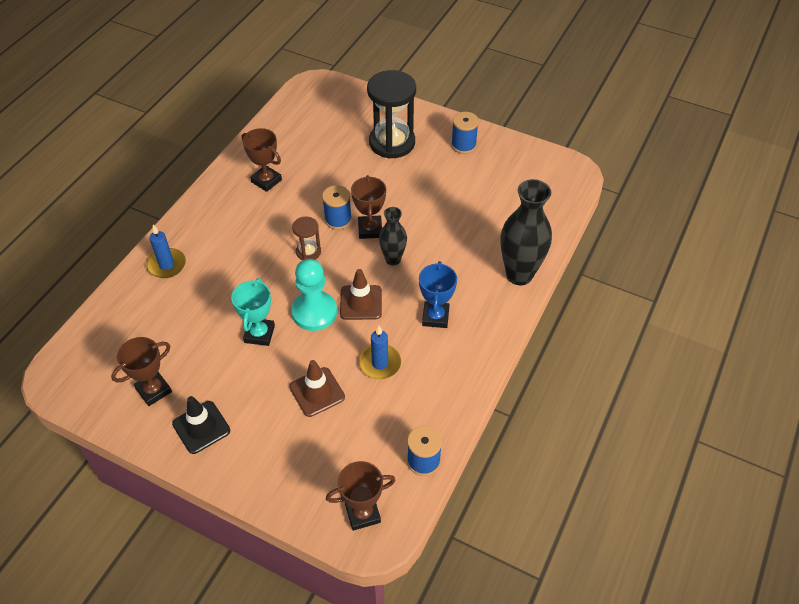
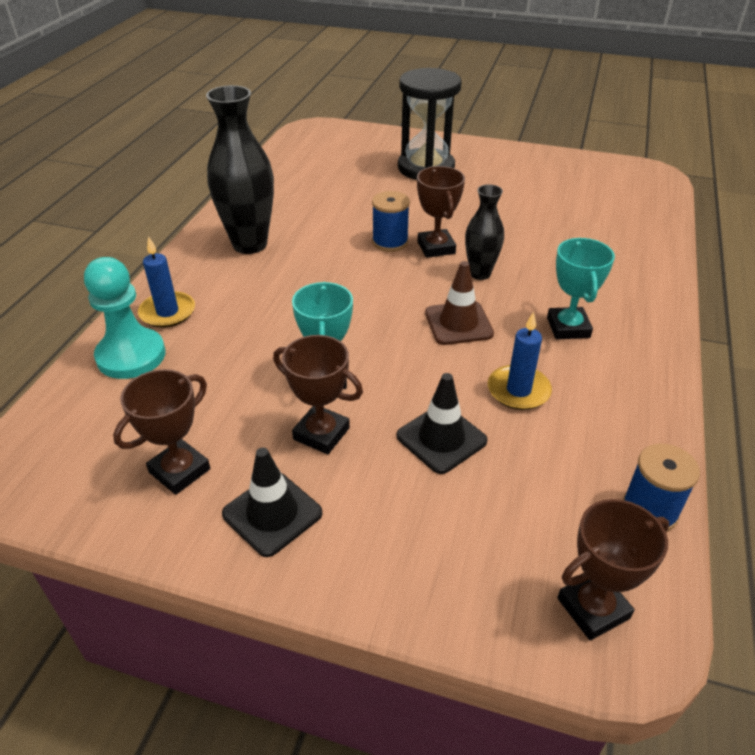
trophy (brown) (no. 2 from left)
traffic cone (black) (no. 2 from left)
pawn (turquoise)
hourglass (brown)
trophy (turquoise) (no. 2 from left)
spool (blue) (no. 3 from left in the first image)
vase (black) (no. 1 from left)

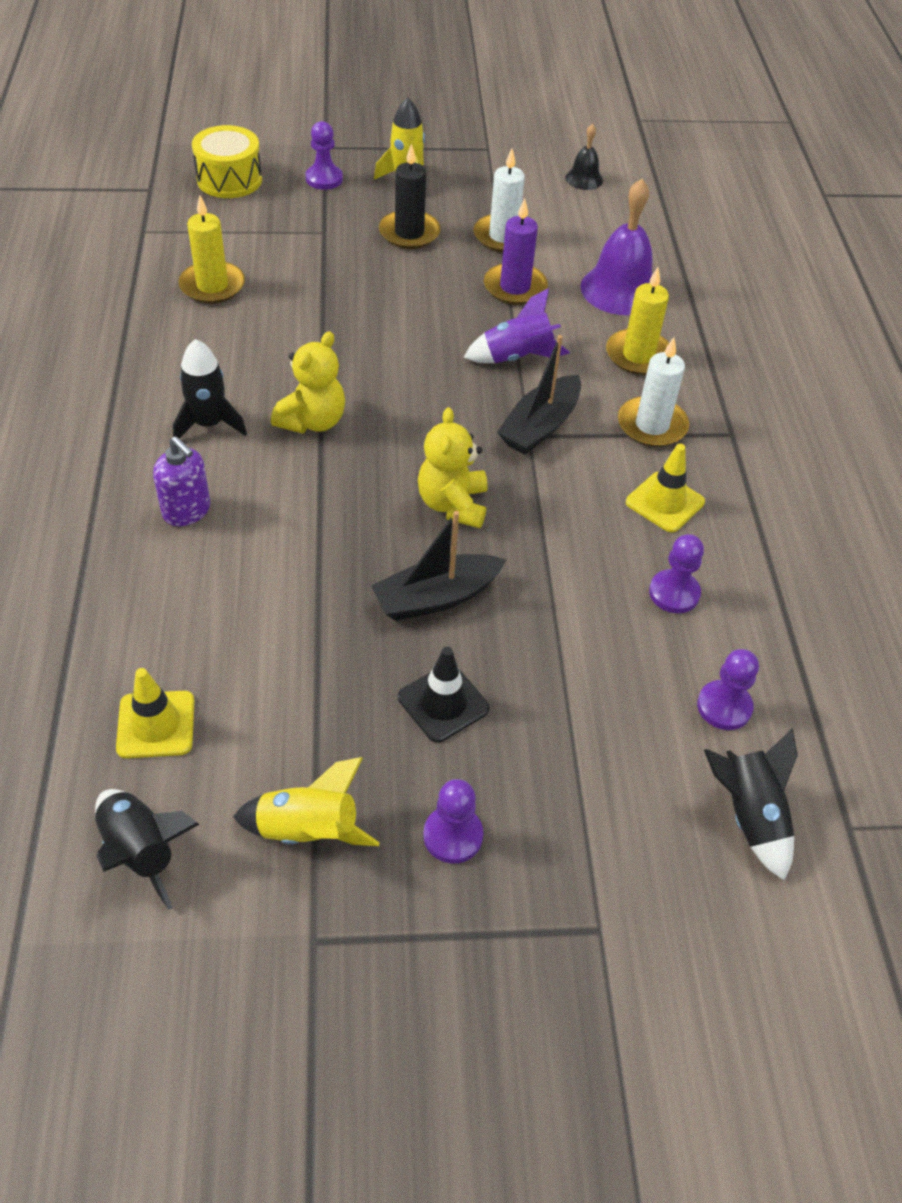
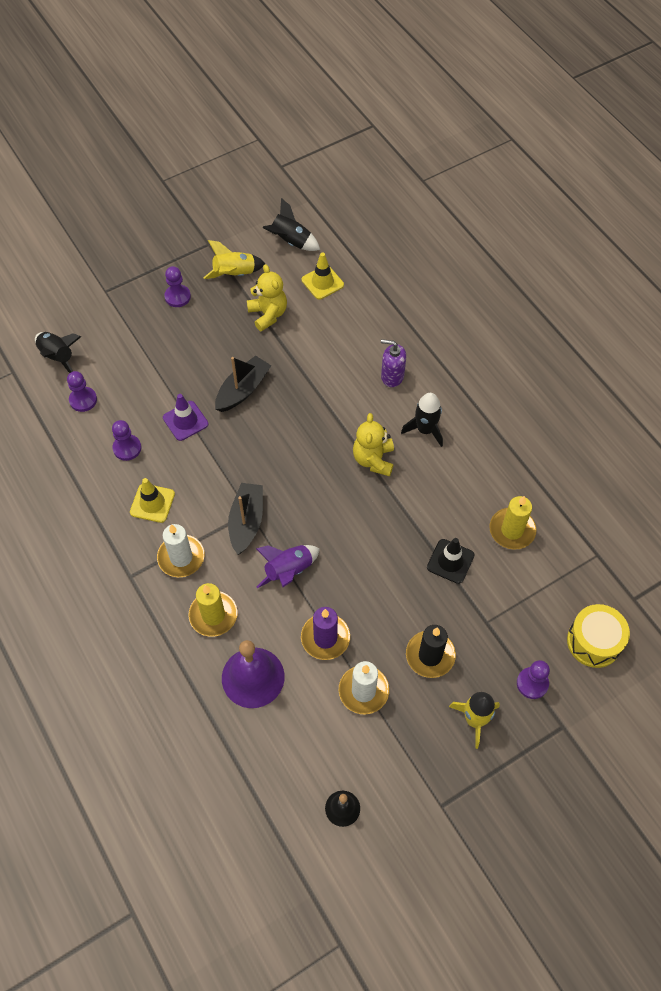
traffic cone (black)
teddy bear (yellow) (no. 1 from left)
traffic cone (purple)

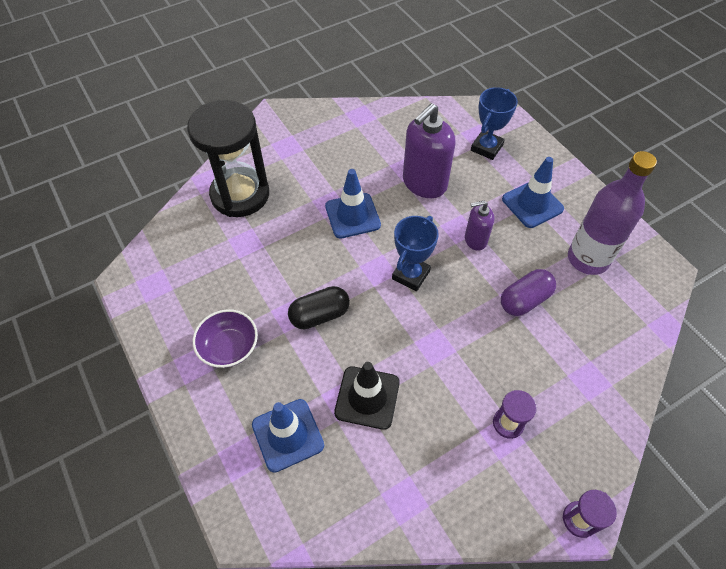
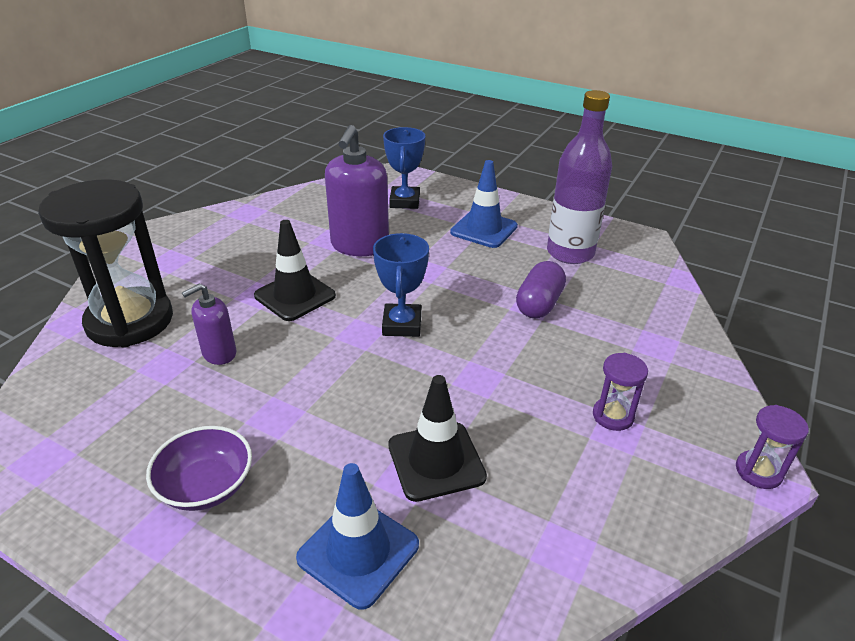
capsule (black)
traffic cone (black) (no. 1 from left)
soap dispenser (purple) (no. 1 from left)

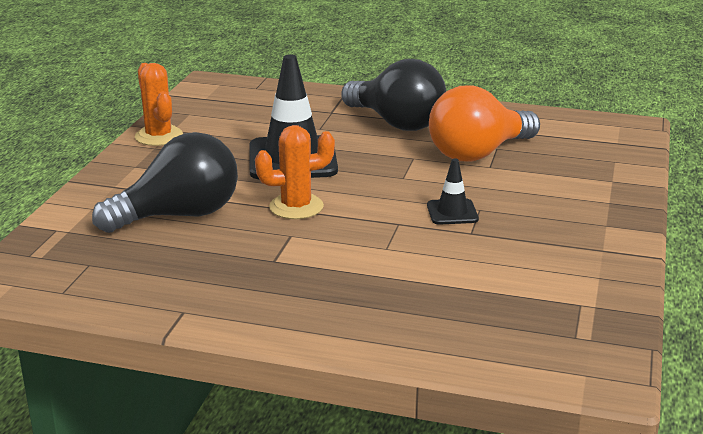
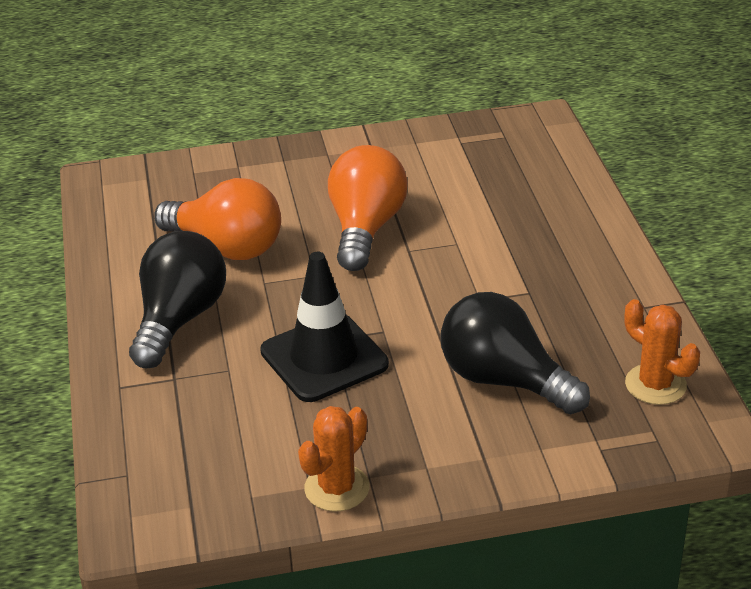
cactus (orange) (no. 2 from left)
light bulb (orange) (no. 2 from left)

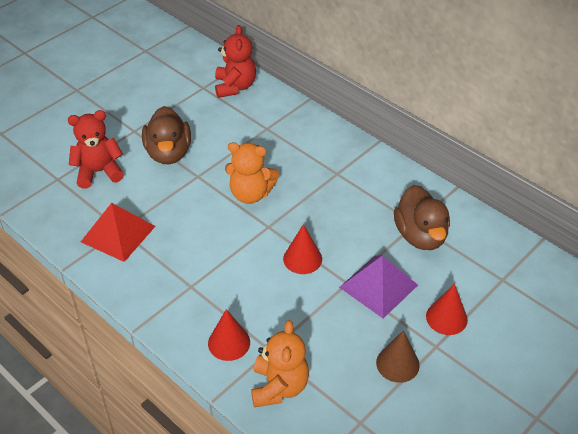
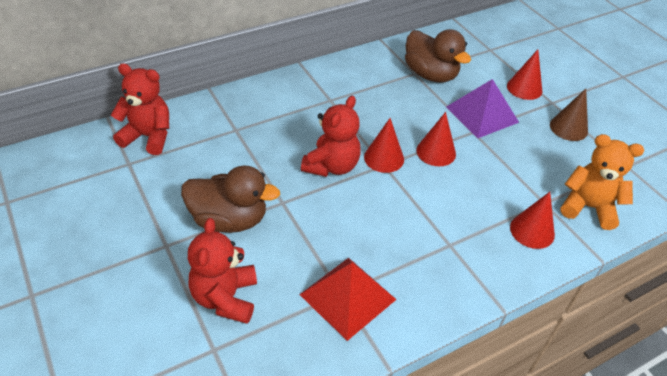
teddy bear (red) (no. 3 from left)
duck (brown) (no. 2 from left)
cone (red) (no. 1 from left)

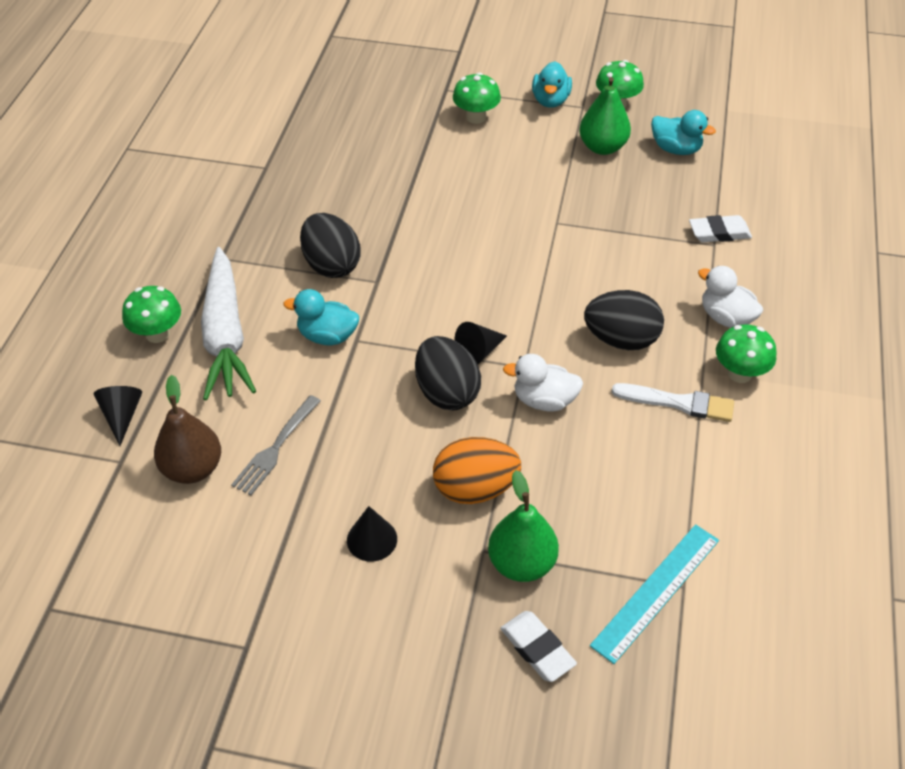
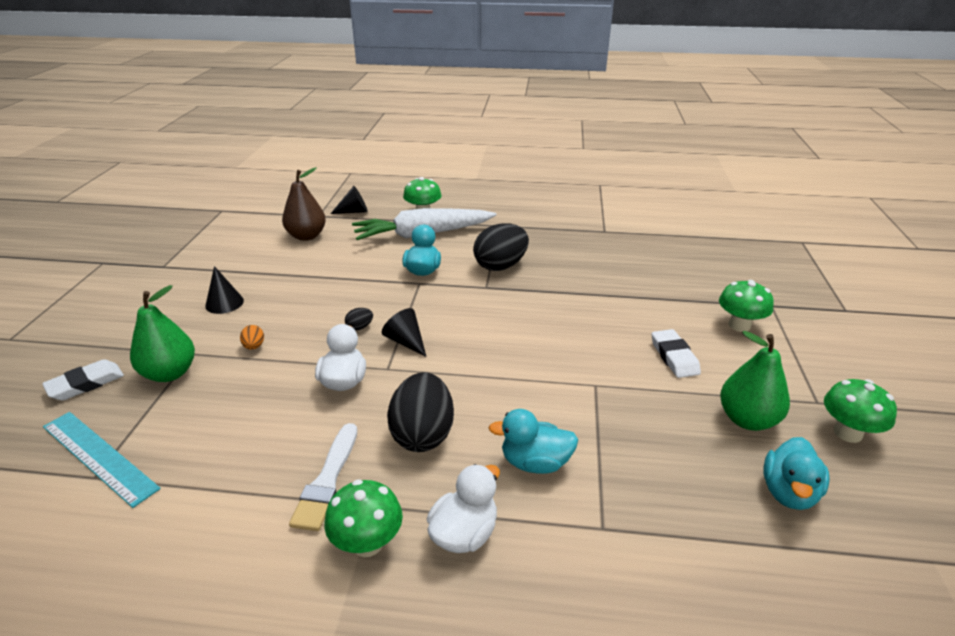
fork (grey)
egg (black) (no. 1 from left)
egg (orange)
duck (turquoise) (no. 2 from left)
eraser (white) (no. 2 from left)

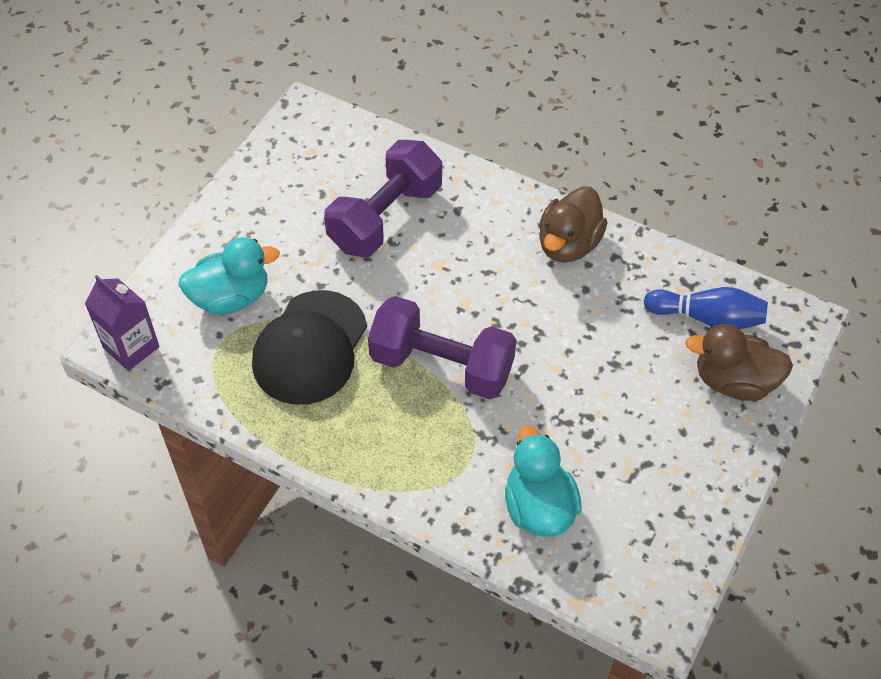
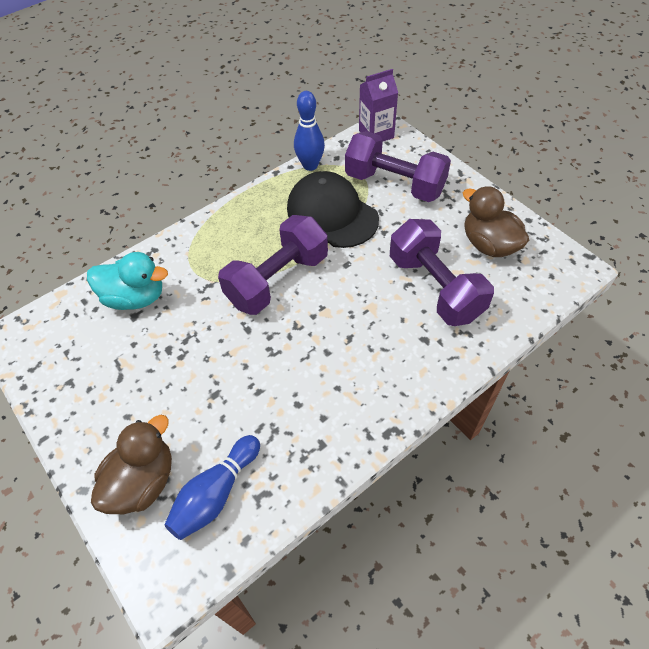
dumbbell (purple) (no. 2 from left)
duck (brown) (no. 2 from left)
bowling pin (blue) (no. 2 from left)

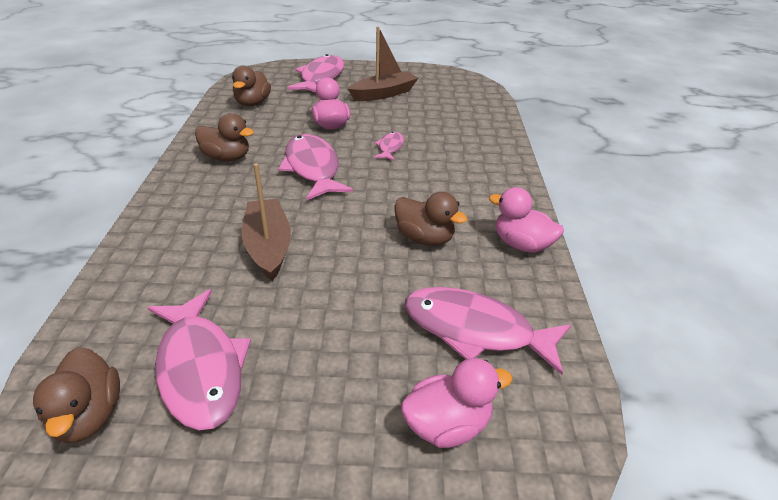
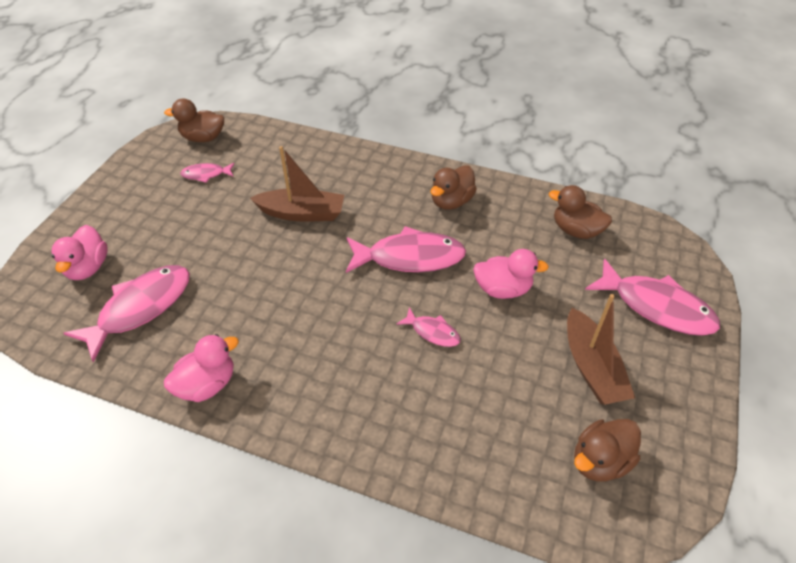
fish (pink) (no. 2 from left)
duck (brown) (no. 4 from left)

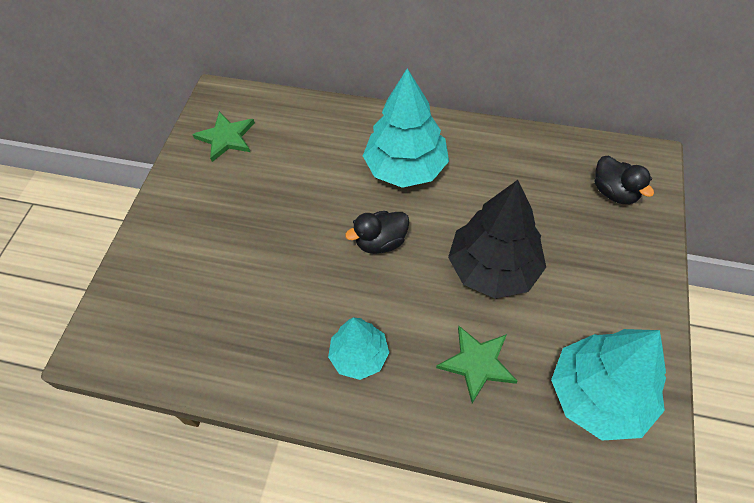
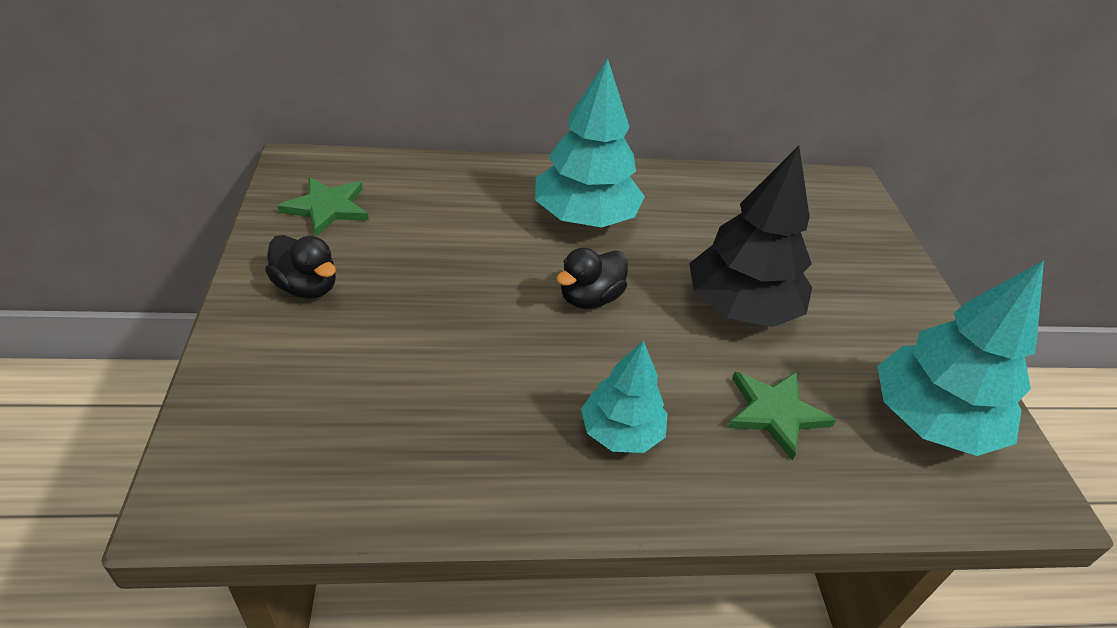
duck (black) (no. 1 from left)

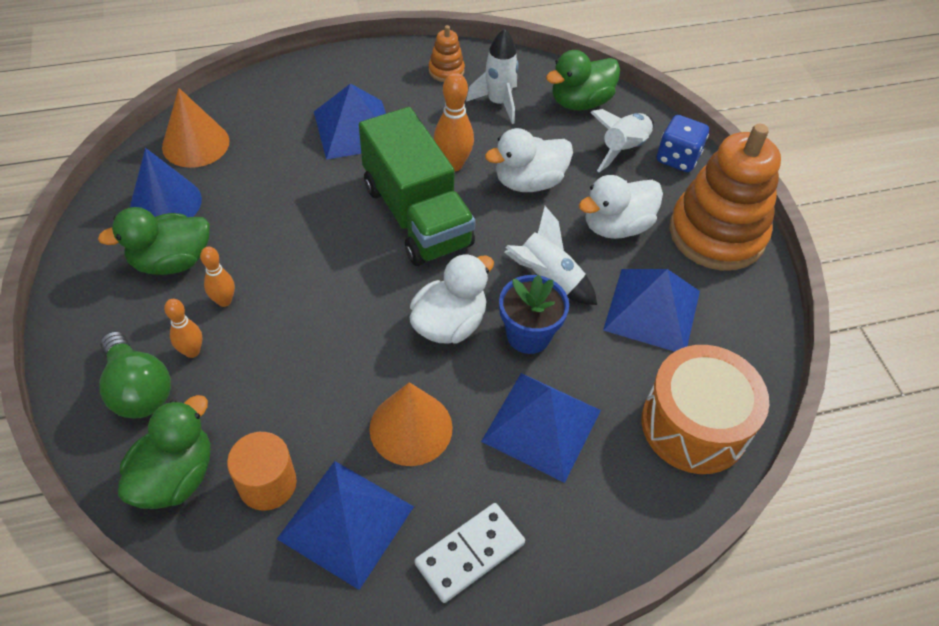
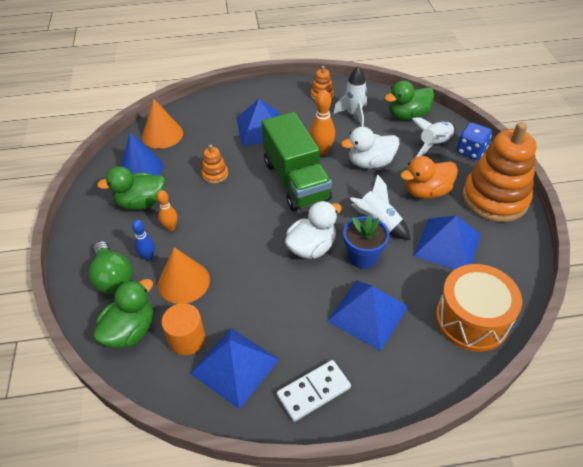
bowling pin (blue)
cone (orange) (no. 2 from left)
duck (orange)
stacking toy (orange) (no. 1 from left)

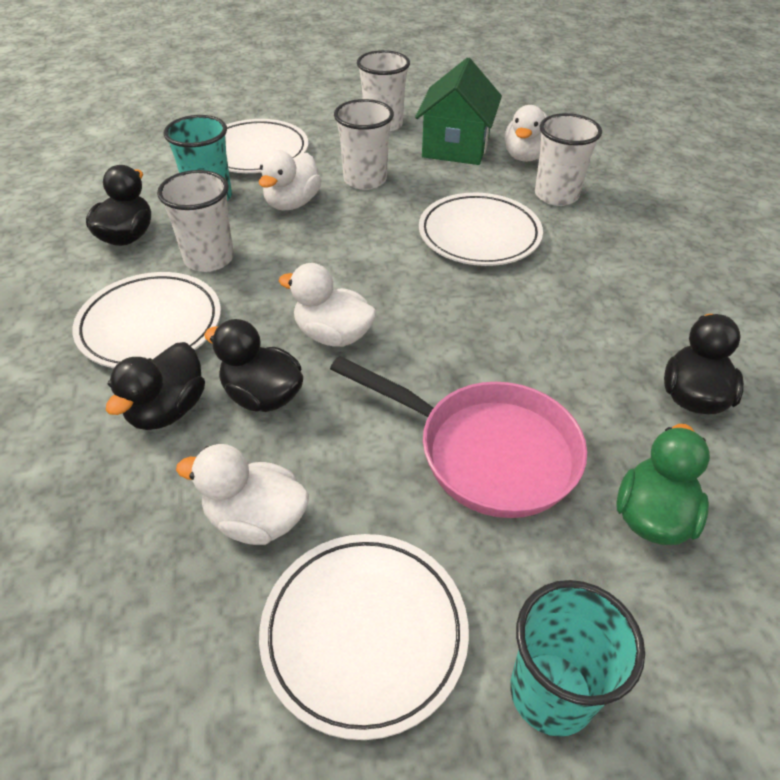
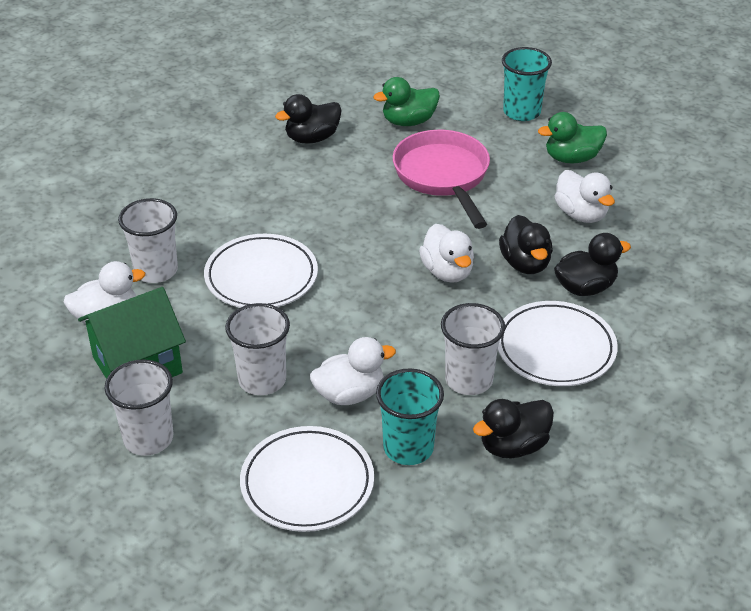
duck (green) (no. 2 from left)

